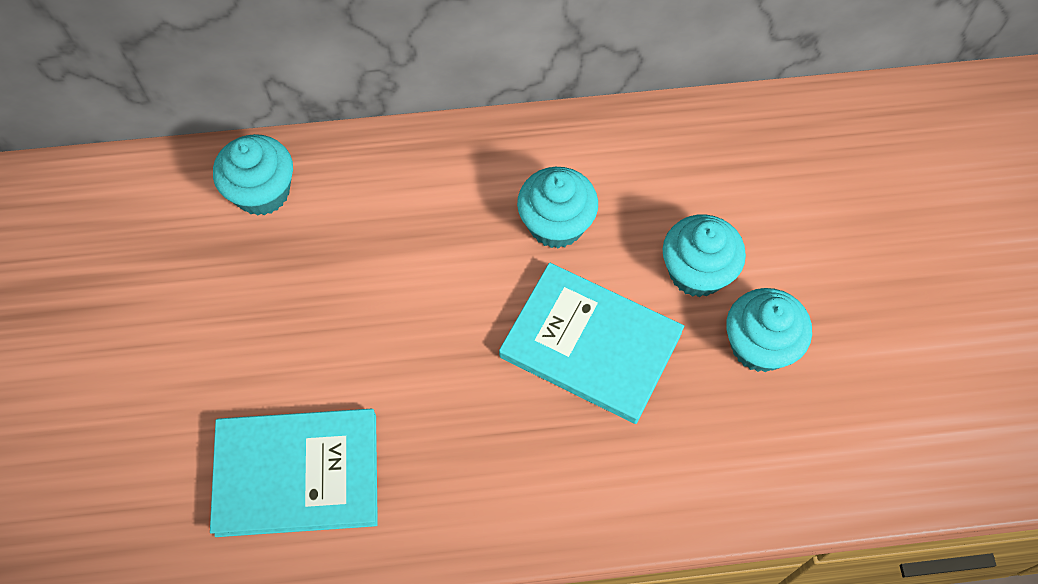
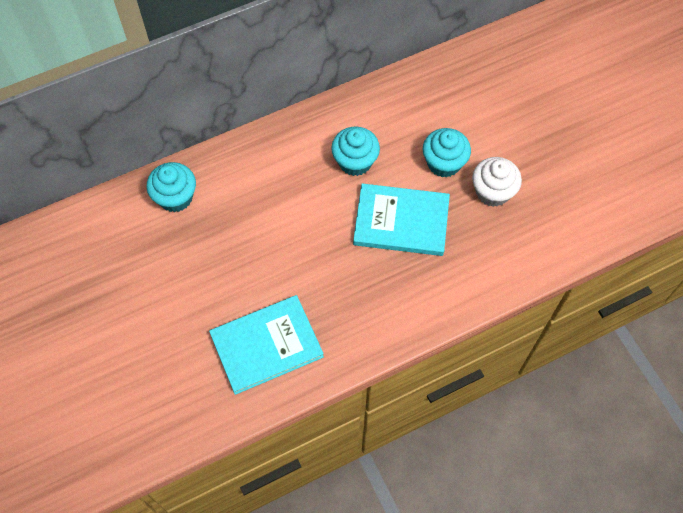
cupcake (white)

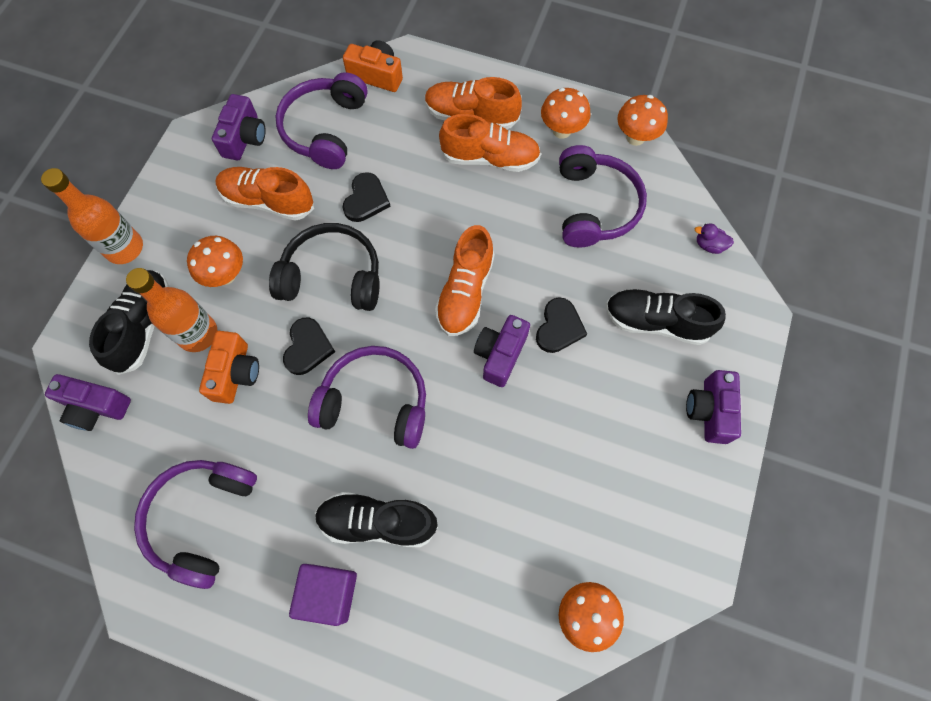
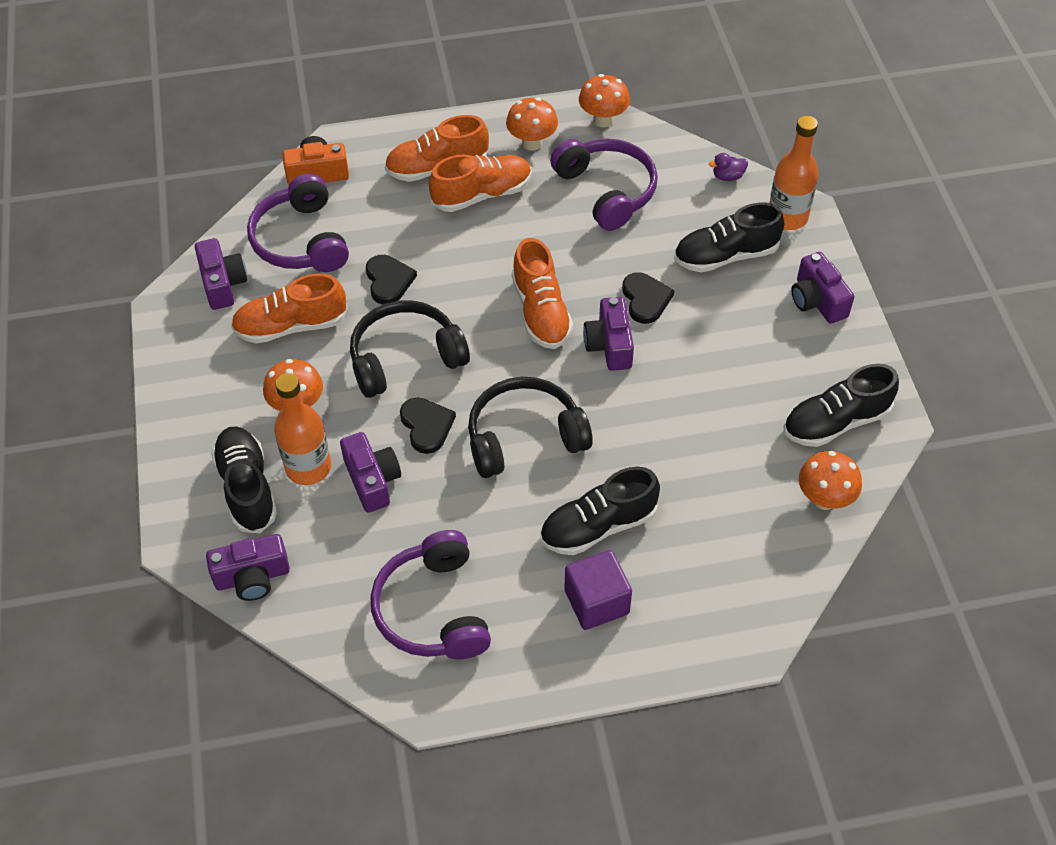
bottle (orange) (no. 2 from left)
camera (purple) (no. 3 from left)
headphones (black) (no. 2 from left)
shoe (black) (no. 4 from left)

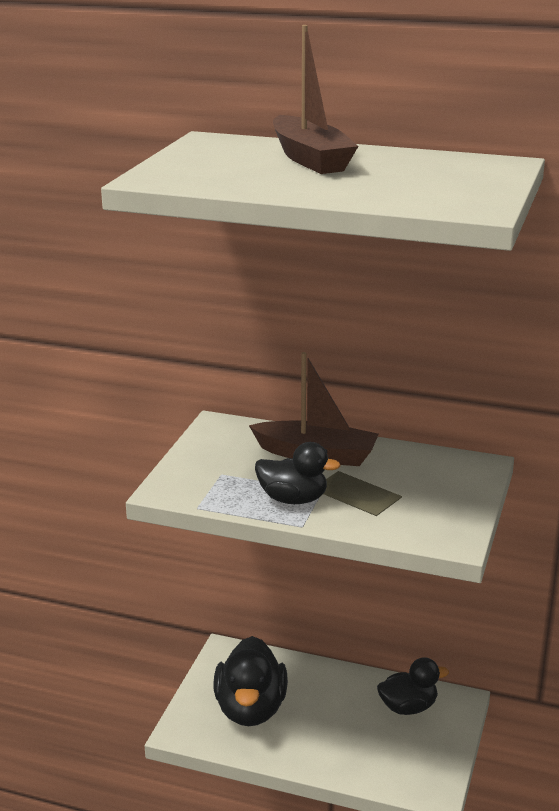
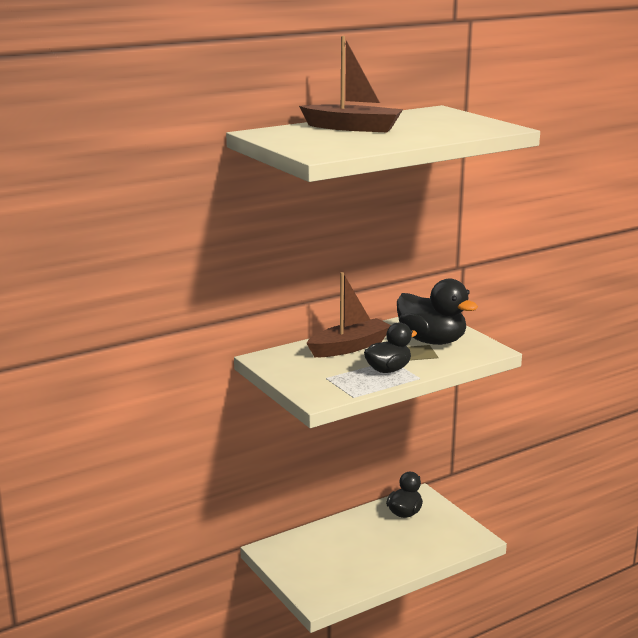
duck (black) (no. 3 from left)

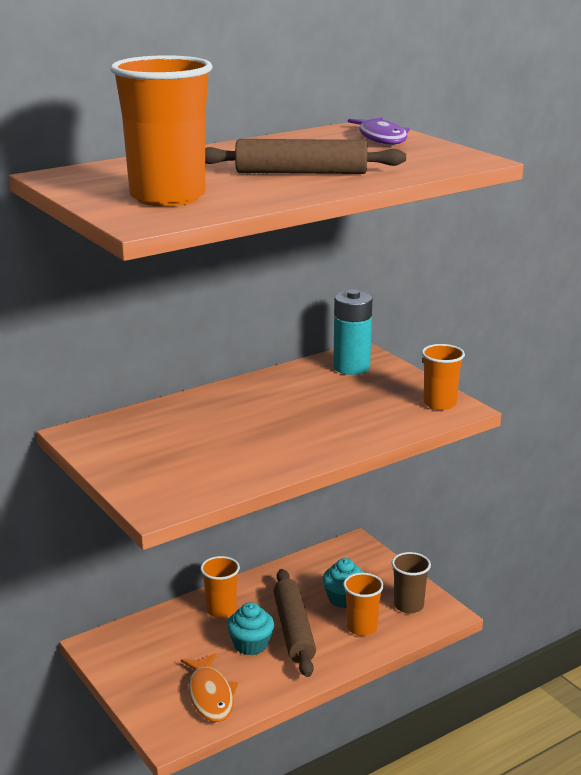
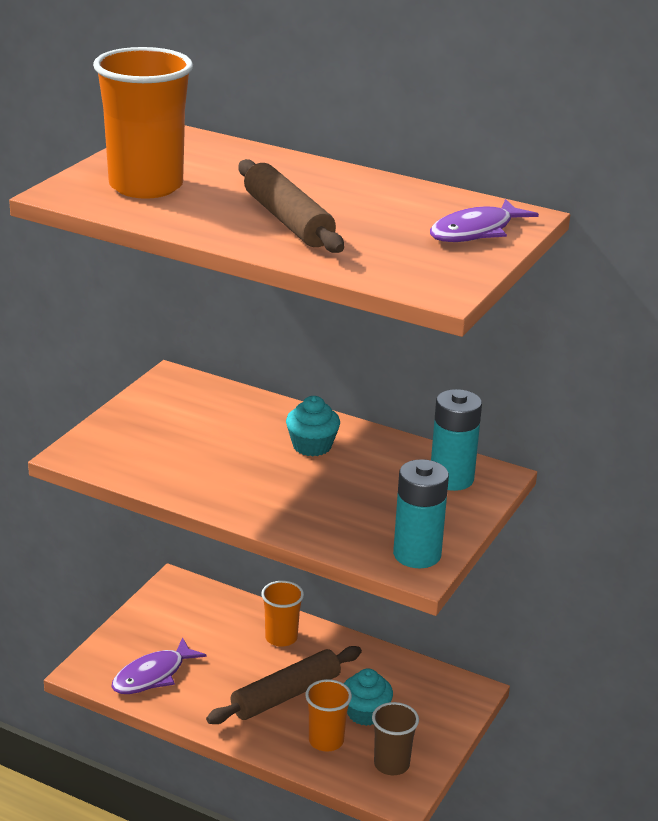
fish (purple) (no. 1 from left)
cupcake (turquoise) (no. 1 from left)
battery (turquoise) (no. 1 from left)

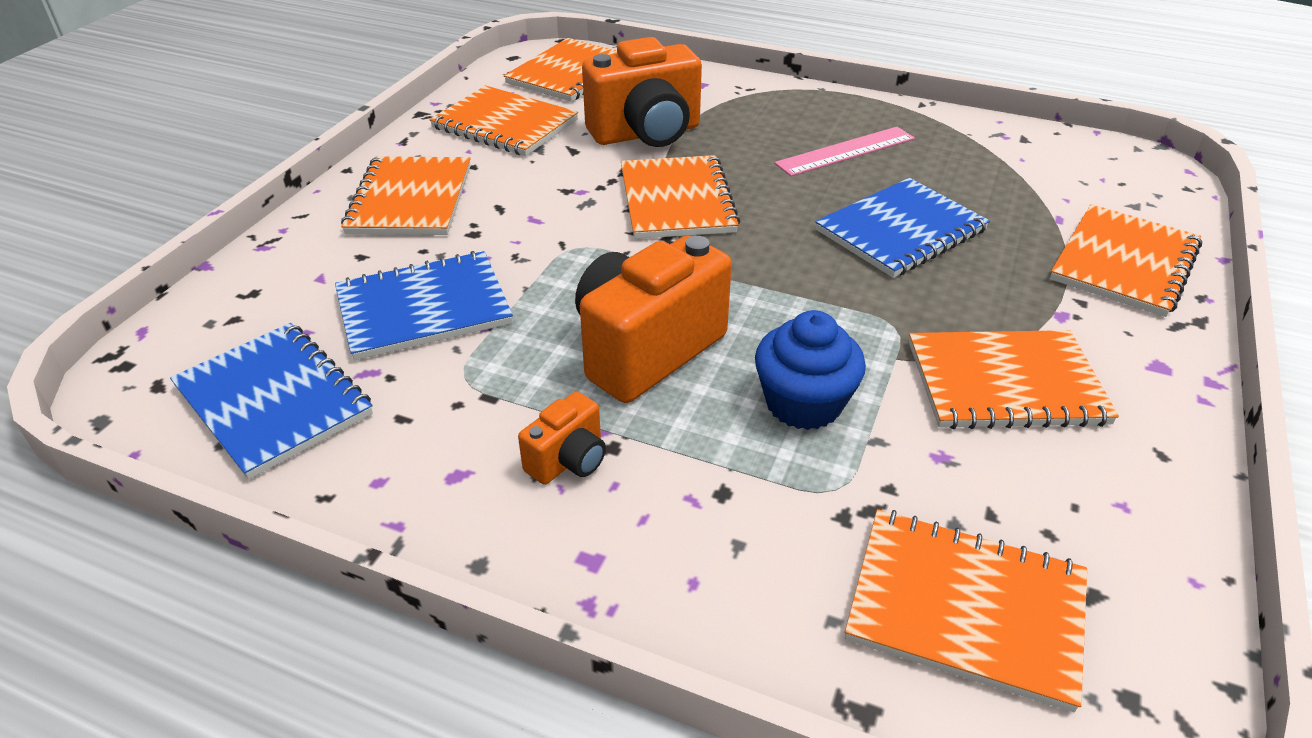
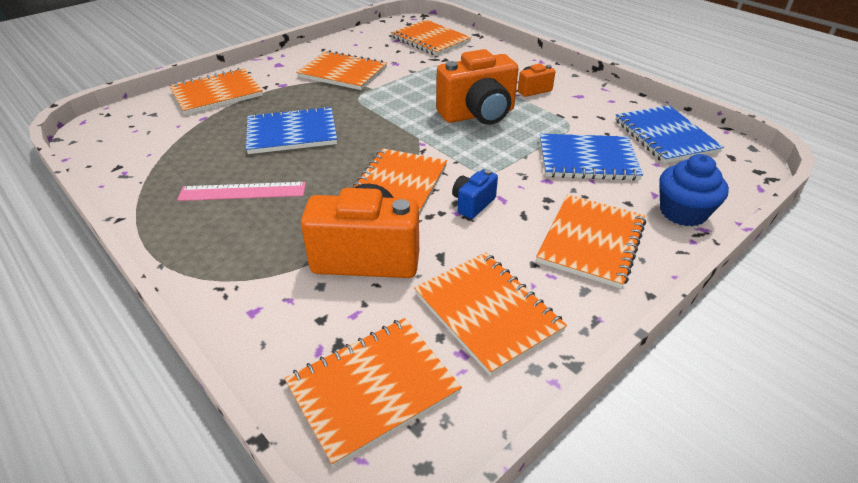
cupcake (blue)
camera (blue)

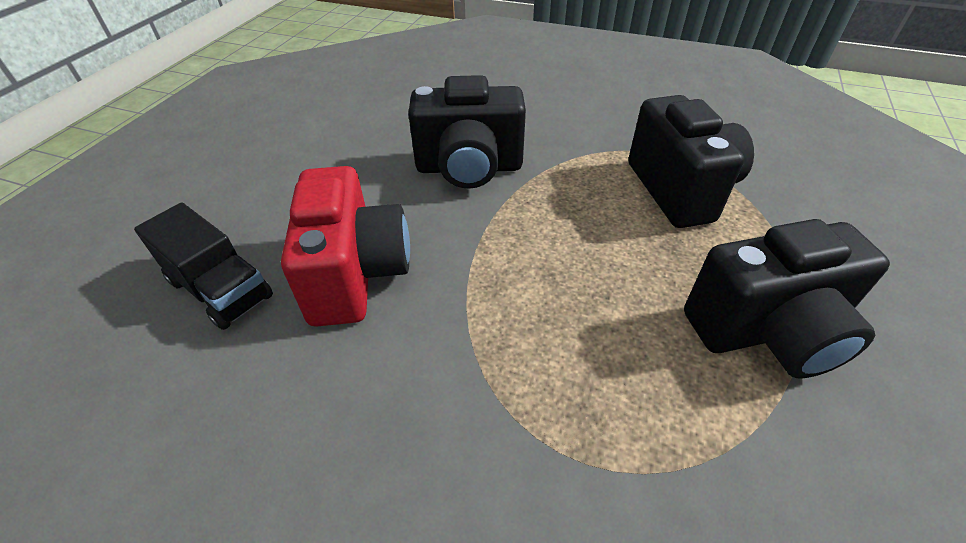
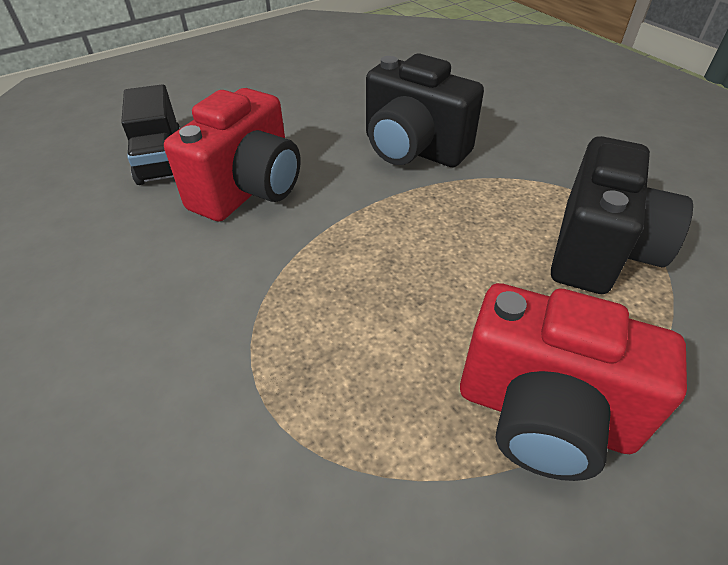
camera (red) (no. 2 from left)

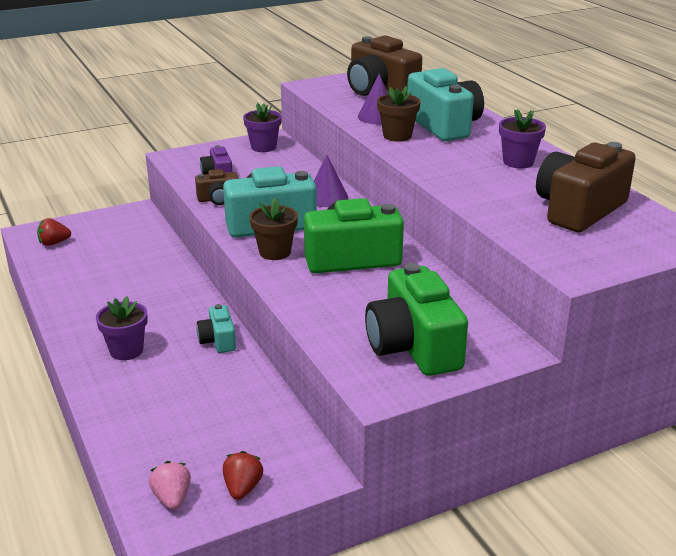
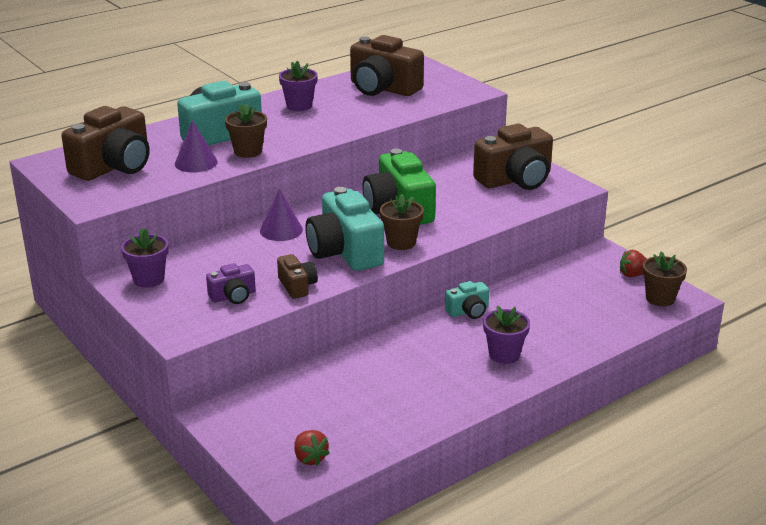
flower pot (brown) (no. 3 from left)
camera (brown) (no. 4 from left)

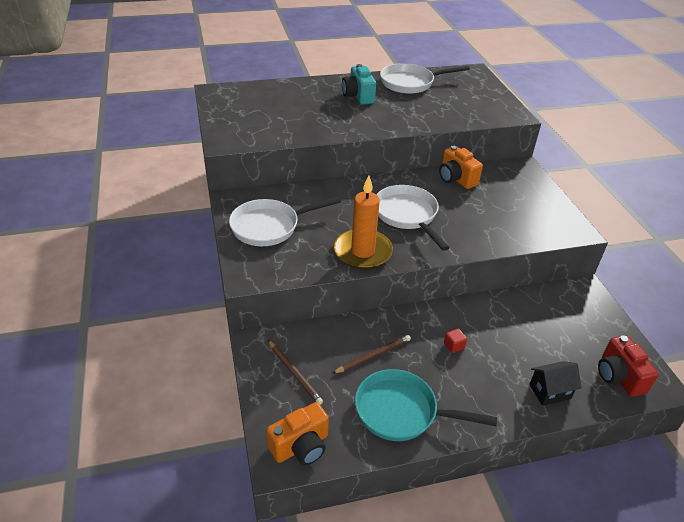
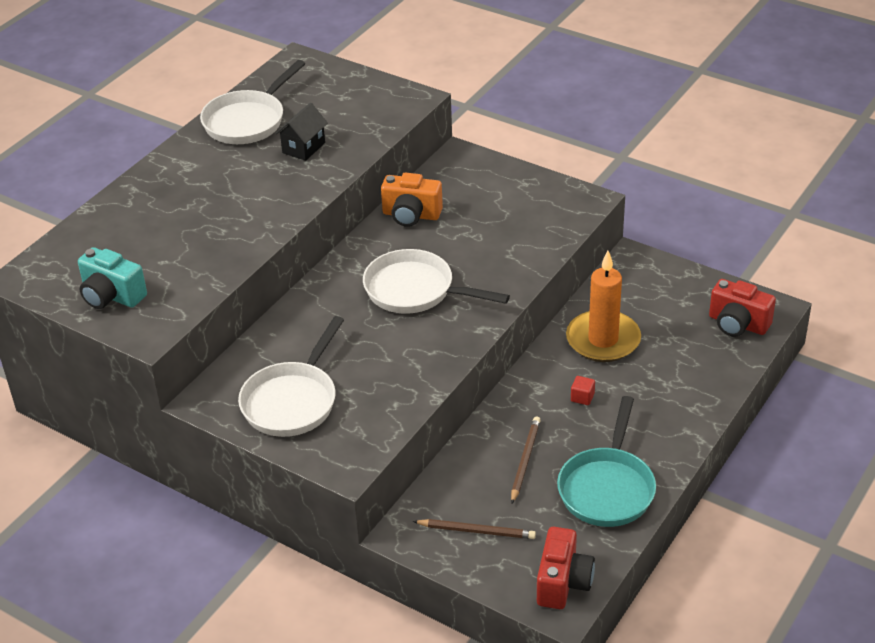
camera (red) (no. 1 from left)
candle (orange)
camera (turquoise)
pan (turquoise)
house (black)

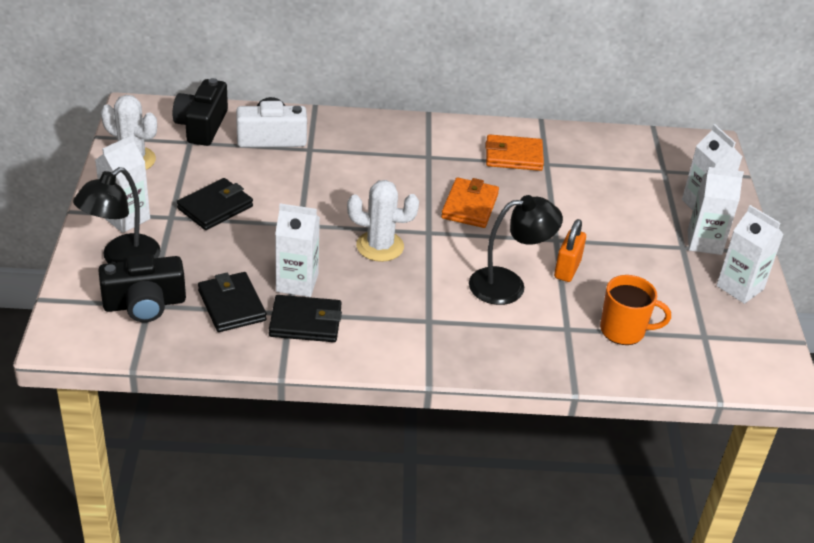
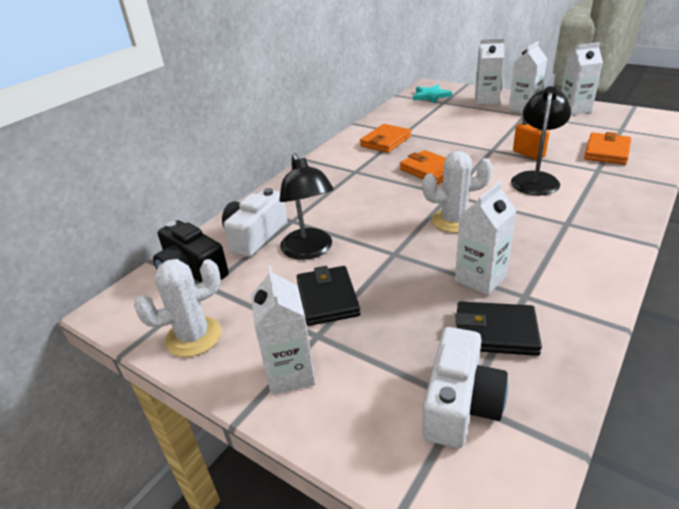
lamp (black) (no. 1 from left)
camera (white) (no. 2 from left)
wallet (black) (no. 3 from left in the first image)
cactus (white) (no. 2 from left)
wallet (orange) (no. 3 from left)
star (turquoise)

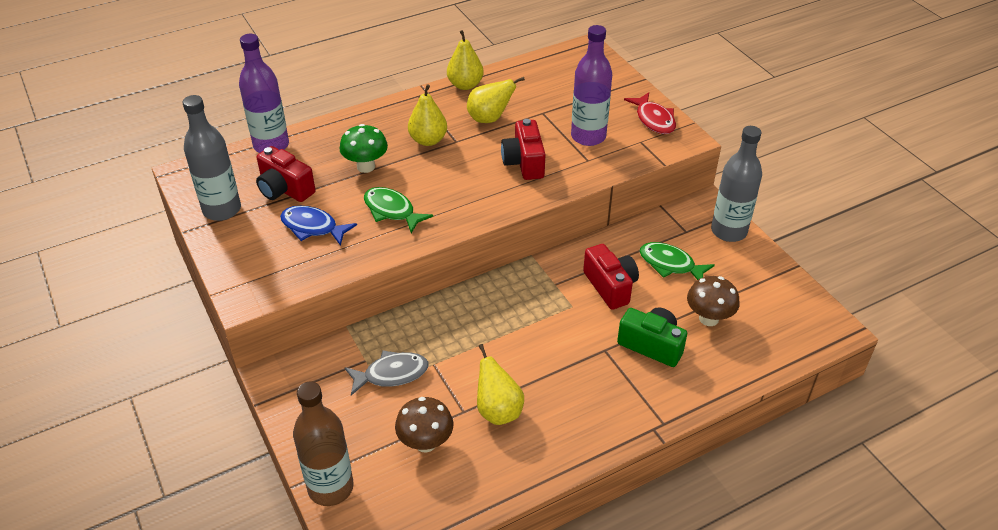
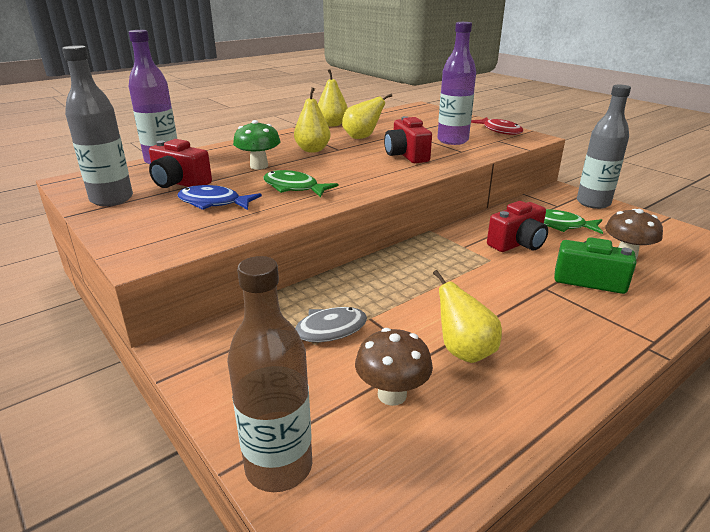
camera (red) (no. 3 from left)

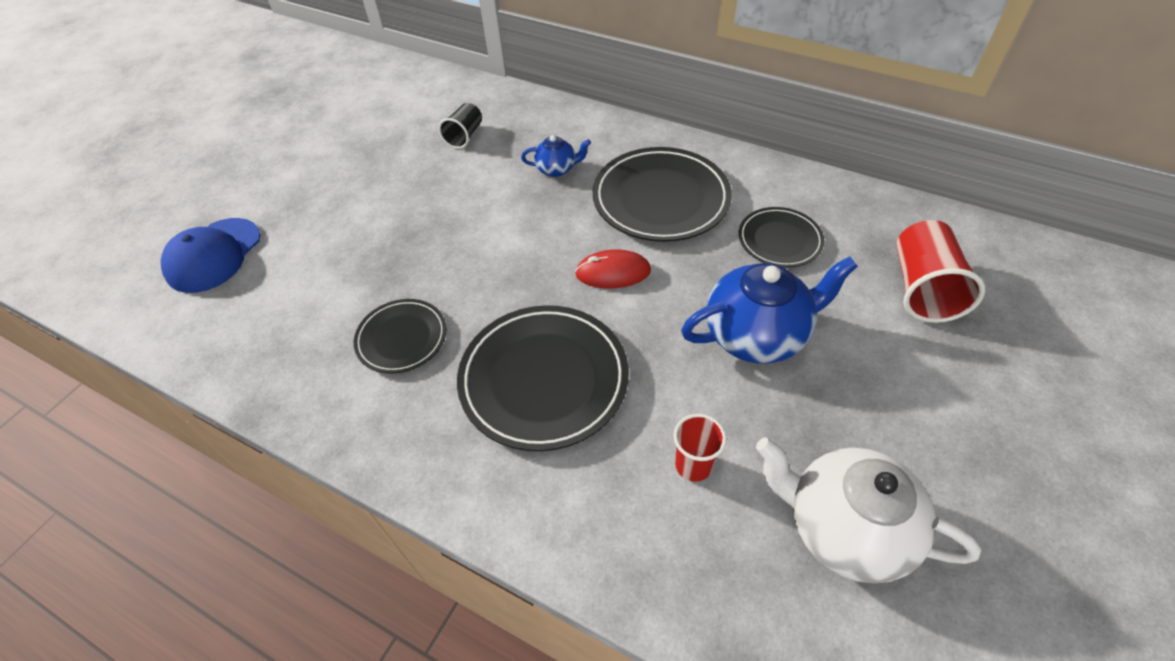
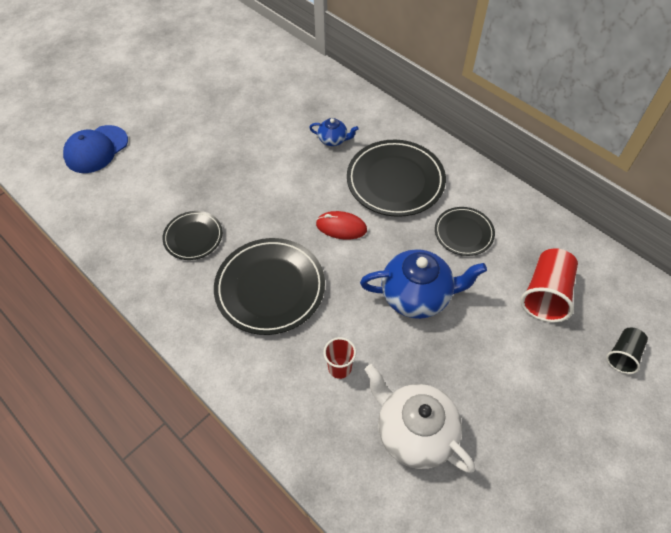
cup (black)

